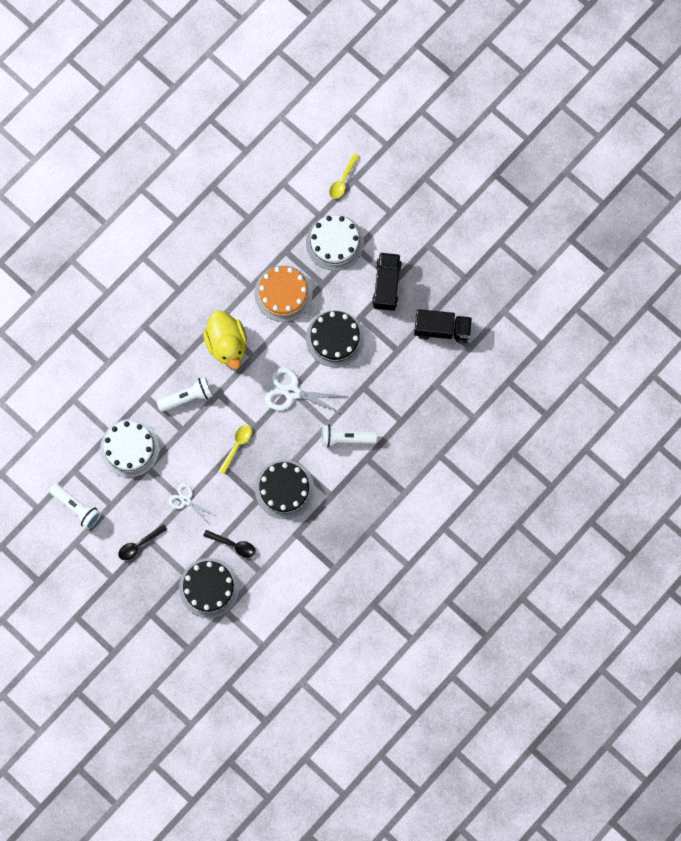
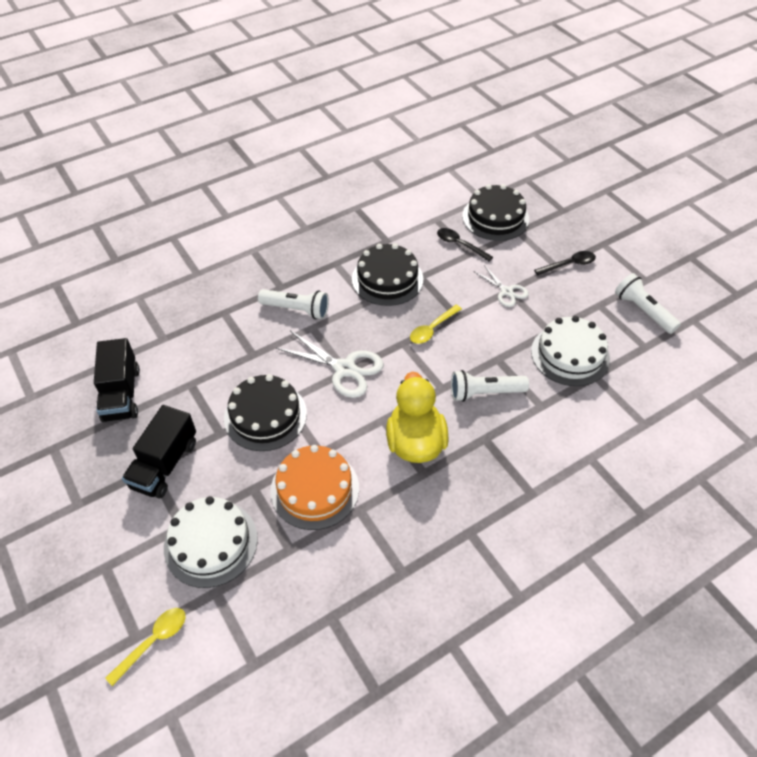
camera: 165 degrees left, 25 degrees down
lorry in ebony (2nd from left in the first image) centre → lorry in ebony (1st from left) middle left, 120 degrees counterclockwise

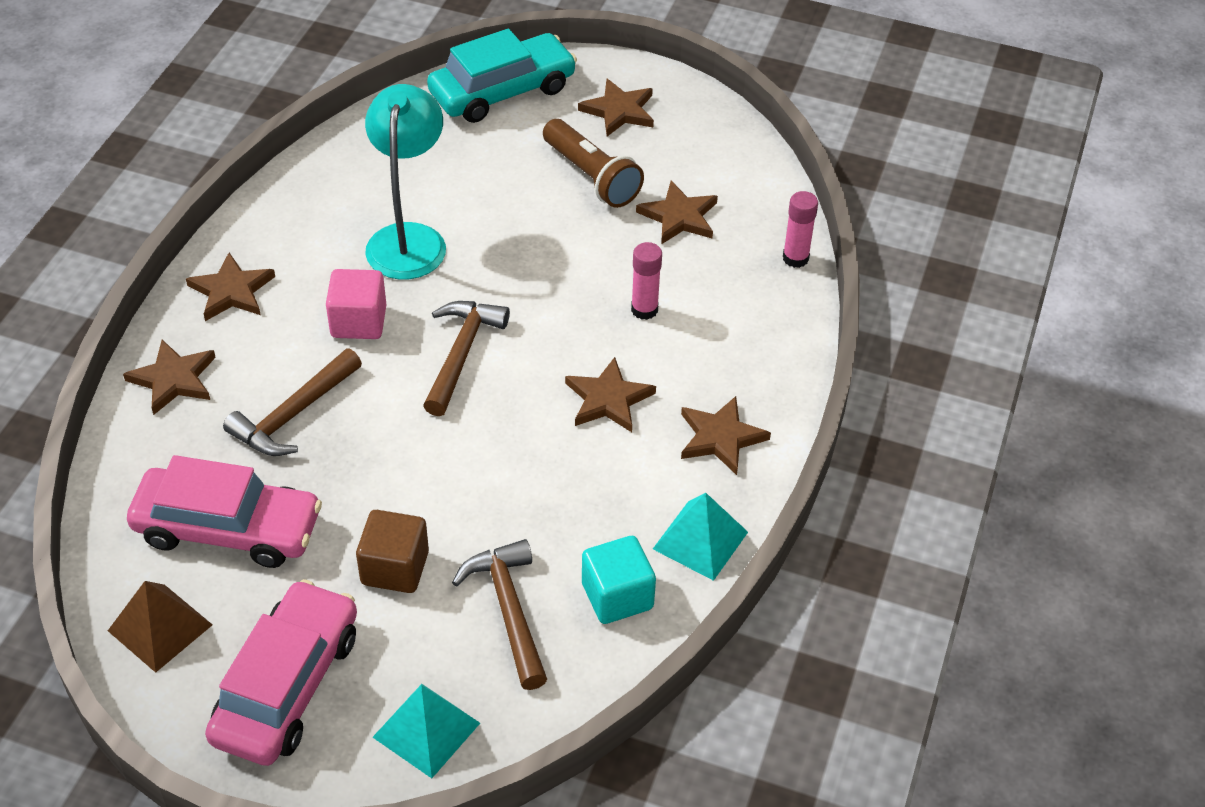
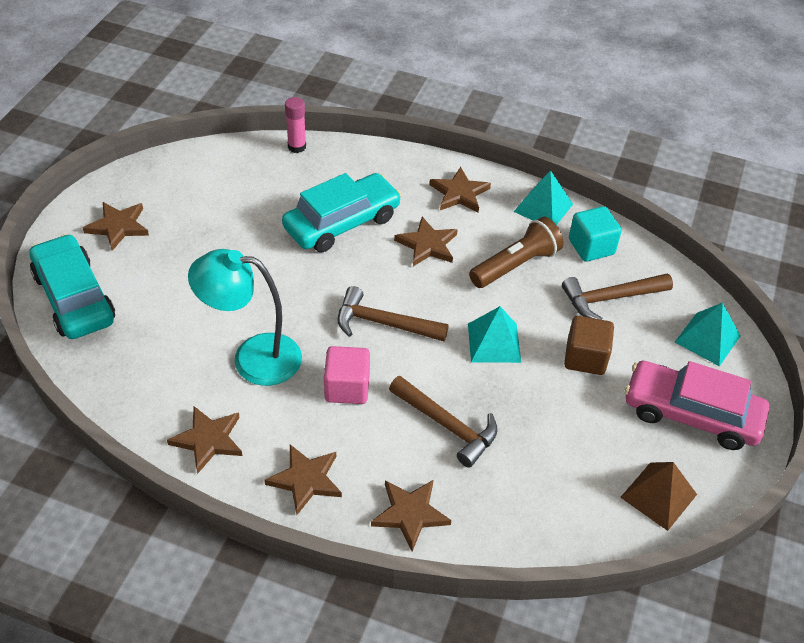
camera: 90 degrees left, 0 degrees up
flashlight in brown top centre → flashlight in brown centre, move
star shape in brown (5th from left in the first image) top centre → star shape in brown (2nd from left) bottom left, move
stick of glue in rose-pink (1st from left) centre → toy car in turquoise (2nd from left) top centre
toy car in rose-pink (1st from left) middle left → -
- → pyramid shape in turquoise (1st from left) centre

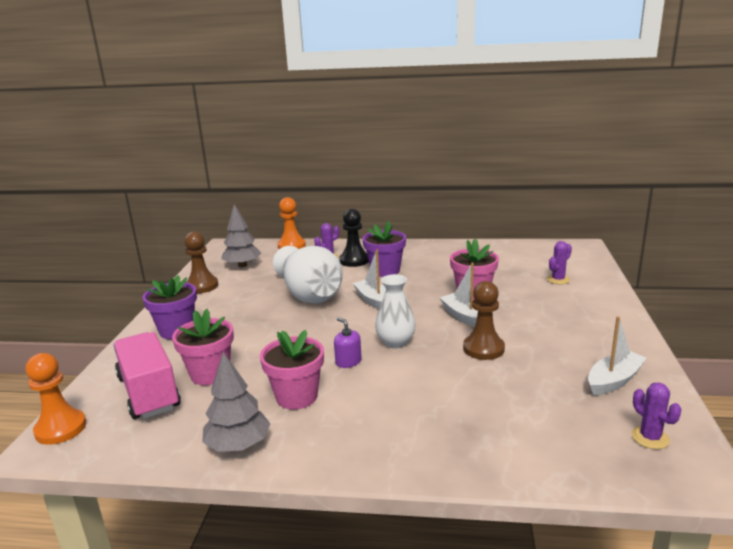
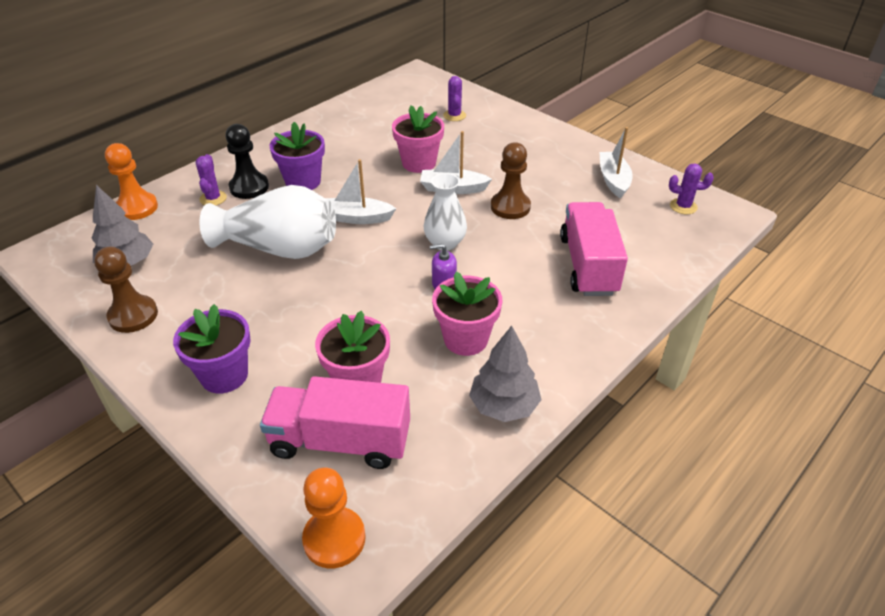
camera: 55 degrees left, 20 degrees up
- → lorry in rose-pink (2nd from left) middle right

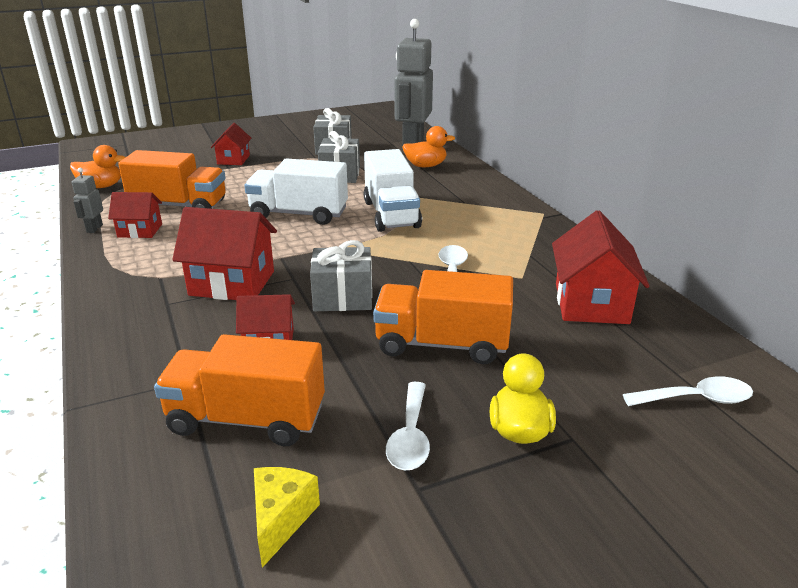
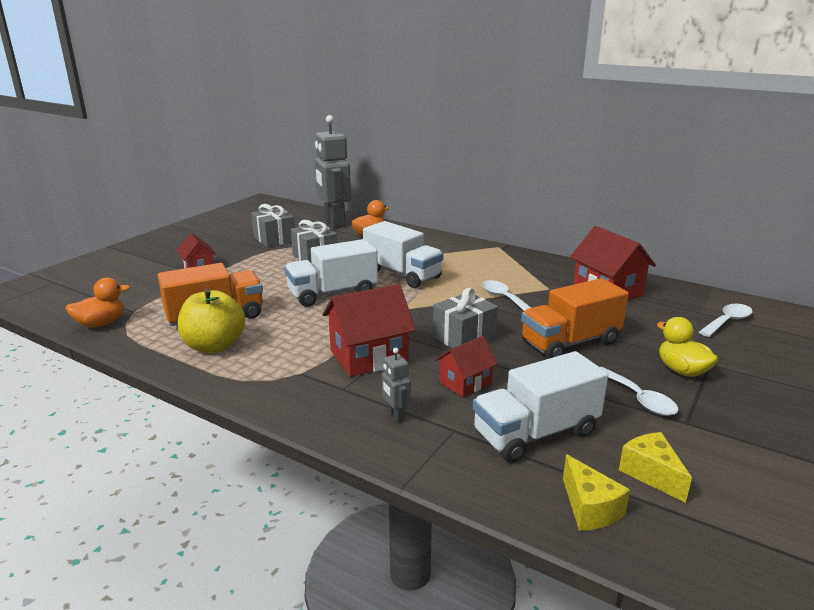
camera: 35 degrees left, 5 degrees down
robot in gray (1st from left in the first image) middle left → robot in gray (2nd from left) centre, move
toy house in scarlet (1st from left) middle left → apple in bright yellow middle left
lorry in orange-coloured (2nd from left) middle left → lorry in snow-white (3rd from left) bottom centre
- → piece of cheese in bright yellow (1st from left) bottom right

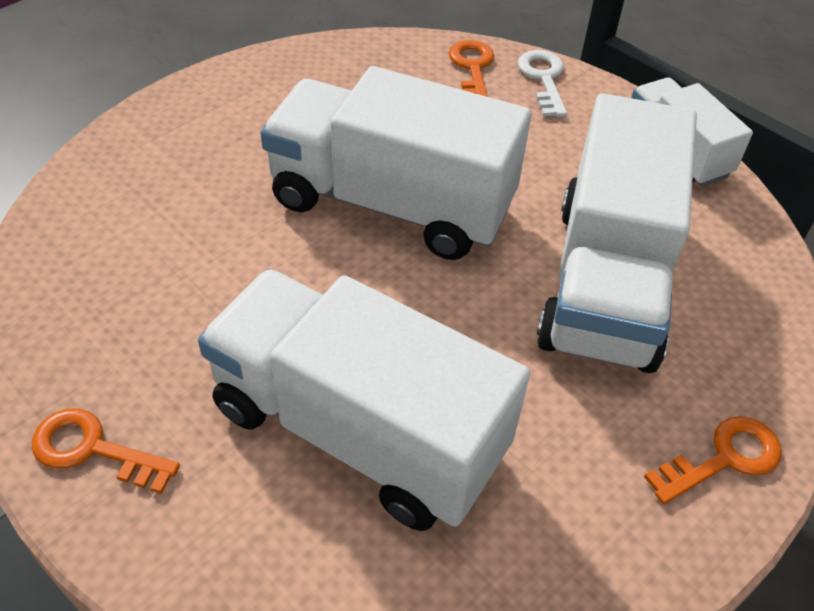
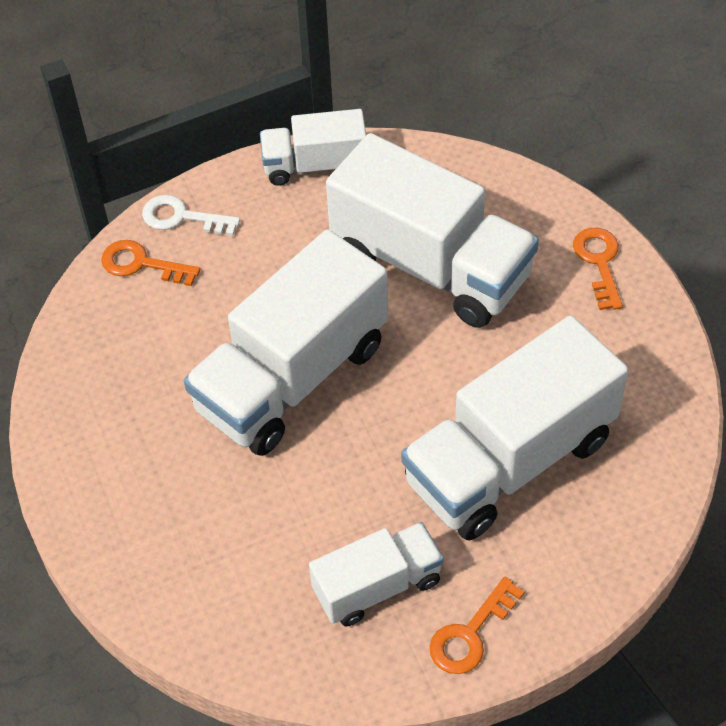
camera: 65 degrees left, 5 degrees up
- → lorry in snow-white (3rd from left) bottom centre

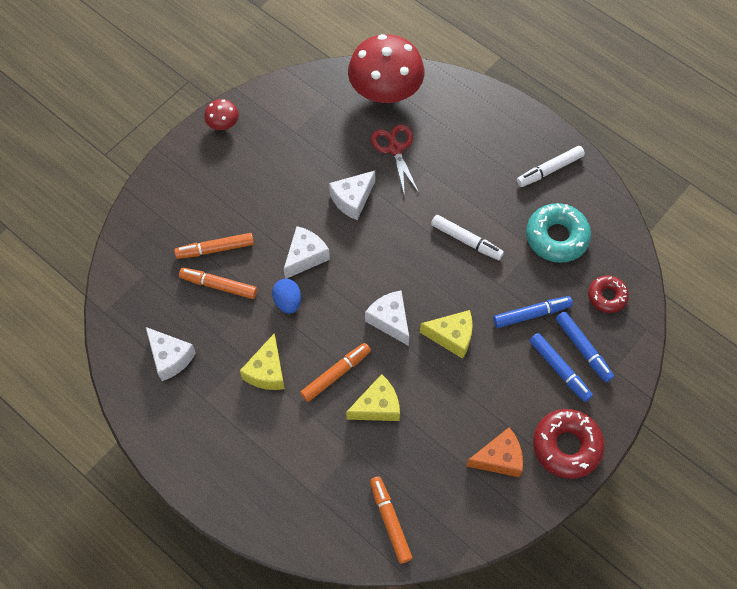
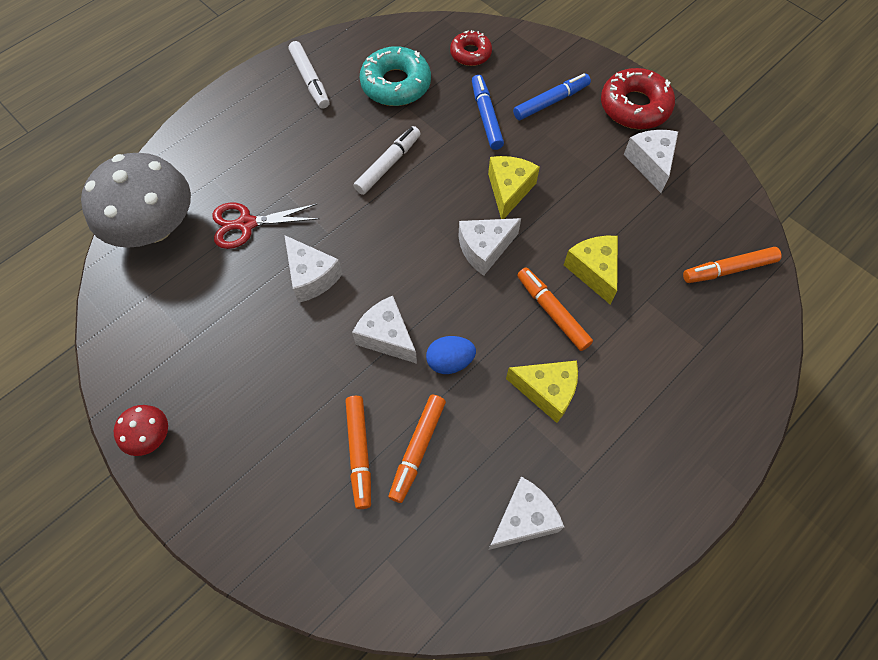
camera: 85 degrees left, 0 degrees up
fungus in scarlet (2nd from left) top centre → fungus in gray top left
marker in cobalt (3rd from left) middle right → -
piece of cheese in orange-coloured bottom right → piece of cheese in snow-white (5th from left) top right

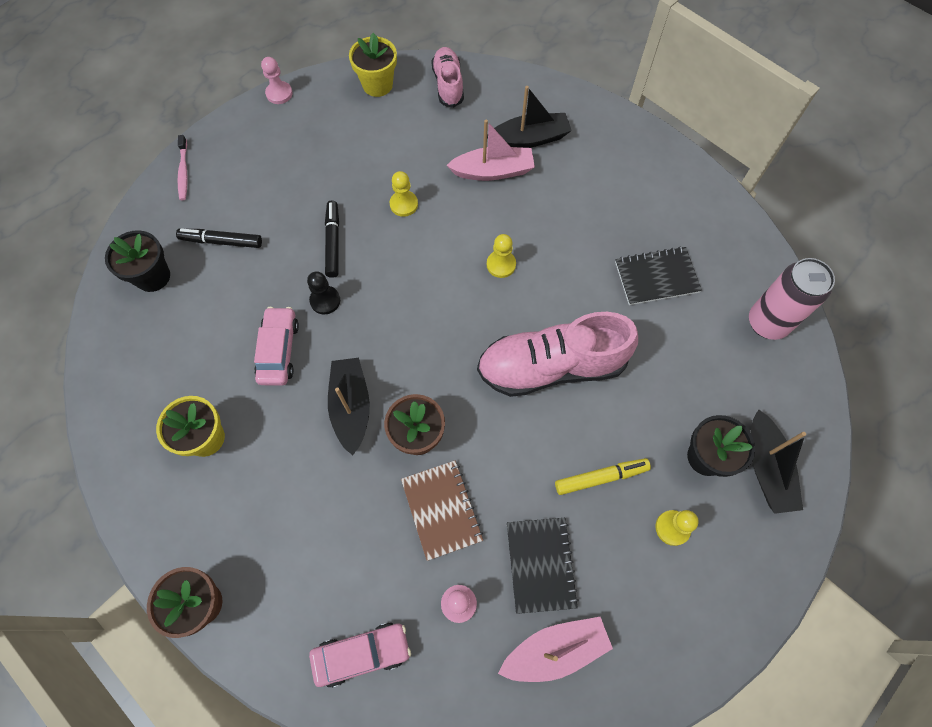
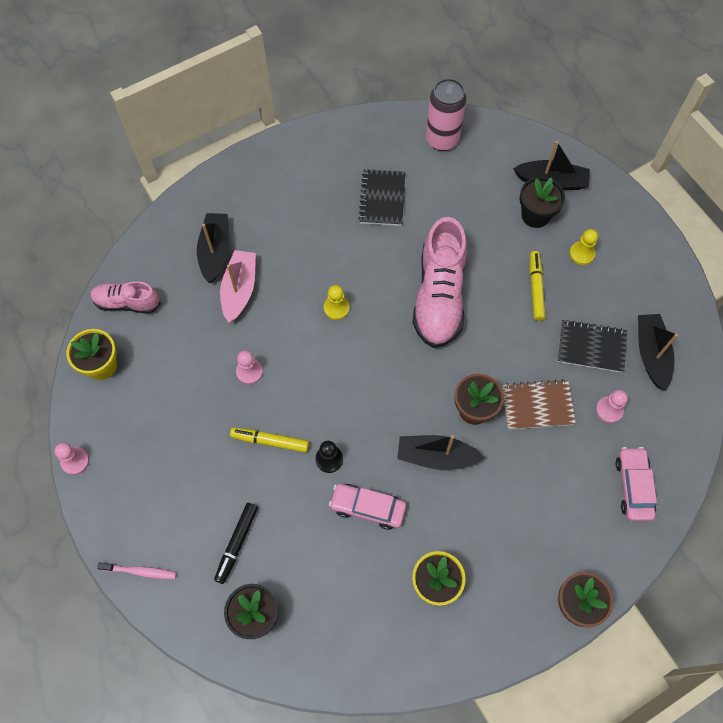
camera: 75 degrees left, 0 degrees up
game pawn in bright yellow (1st from left) top centre → game pawn in rose-pink (2nd from left) centre
marker in ebony (2nd from left) top centre → marker in bright yellow (1st from left) centre
sailboat in rose-pink (2nd from left) bottom centre → sailboat in ebony (4th from left) middle right

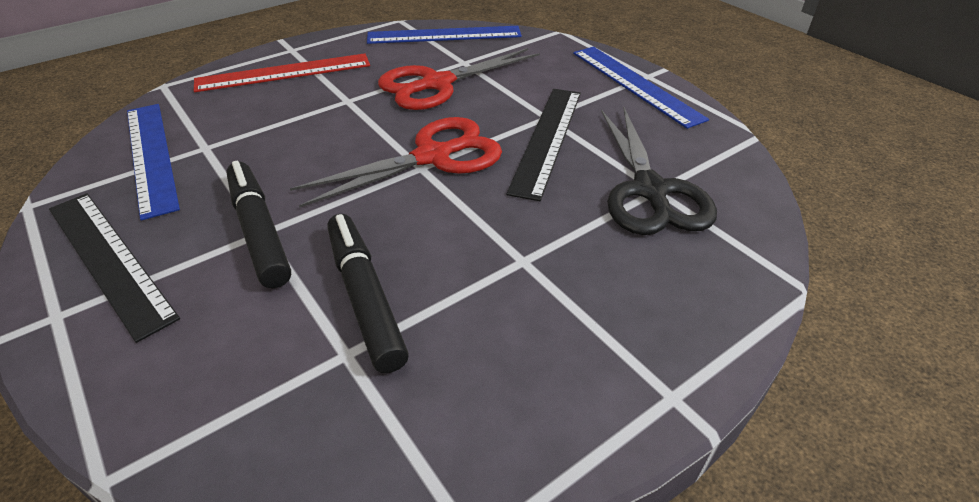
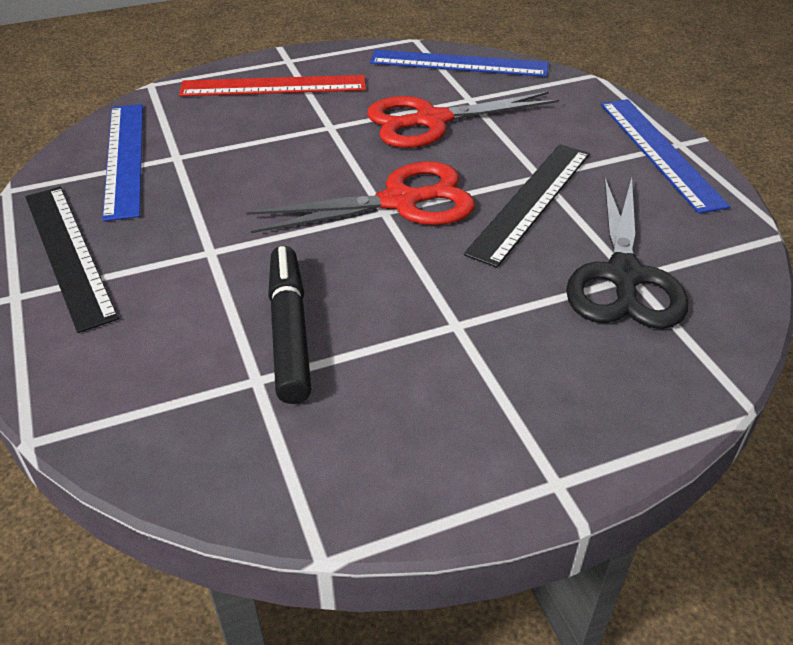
camera: 15 degrees right, 0 degrees up
marker in ebony (1st from left) middle left → -

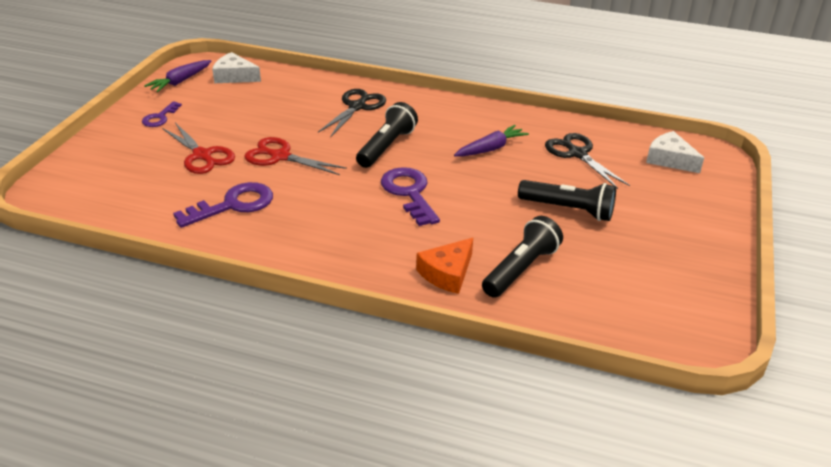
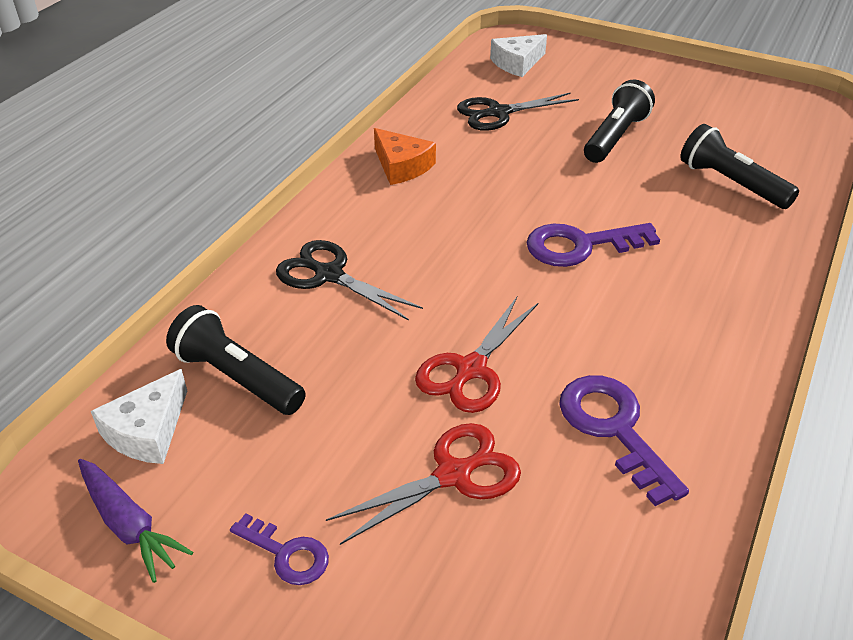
camera: 80 degrees left, 5 degrees up
flashlight in ebony (1st from left) top centre → flashlight in ebony (1st from left) middle left, move
carrot in purple (2nd from left) top centre → -
piece of cheese in orange-coloured centre → piece of cheese in orange-coloured top centre, move

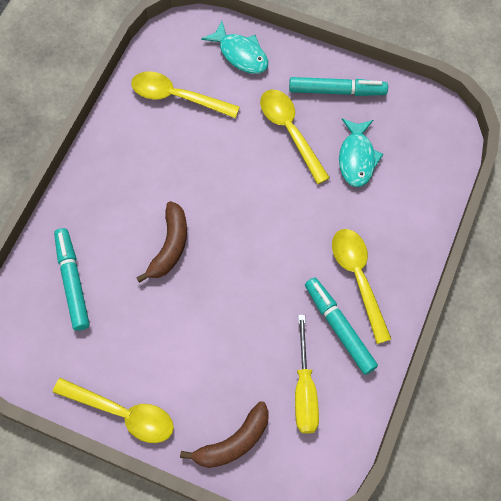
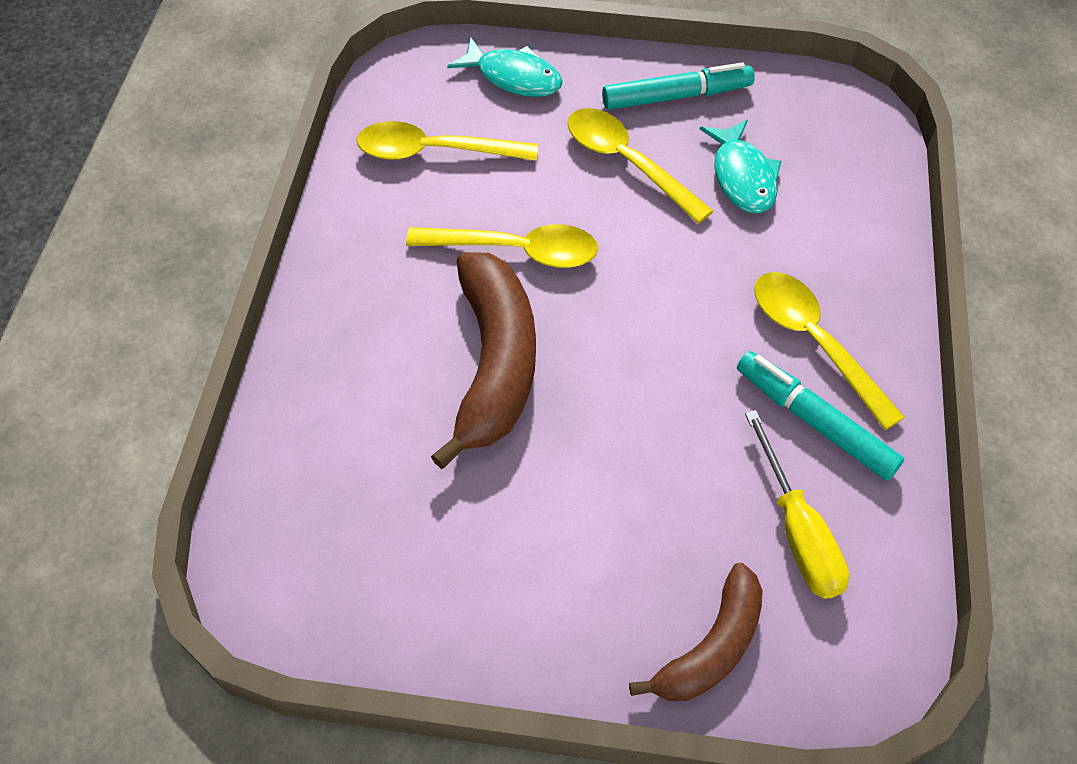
camera: 15 degrees left, 10 degrees down
toy banana in brown (1st from left) middle left → toy banana in brown (1st from left) centre, x1.60
marker in turquoise (1st from left) middle left → -
teaspoon in bright yellow (1st from left in the first image) bottom left → teaspoon in bright yellow (2nd from left) top centre, move

